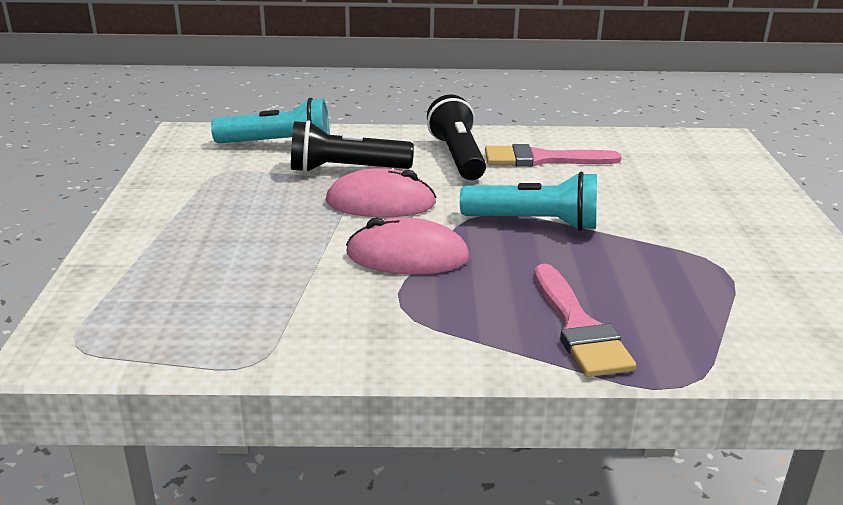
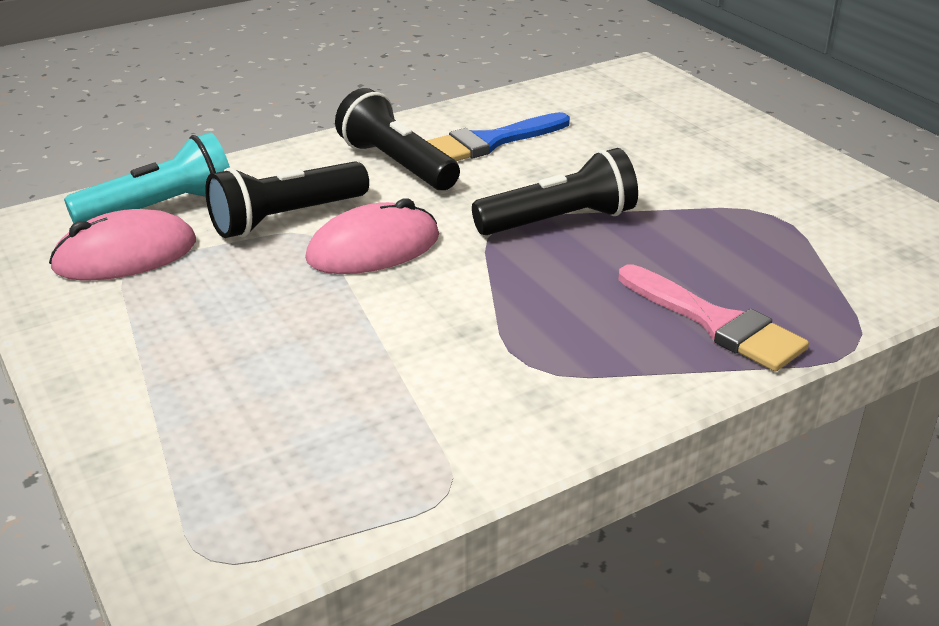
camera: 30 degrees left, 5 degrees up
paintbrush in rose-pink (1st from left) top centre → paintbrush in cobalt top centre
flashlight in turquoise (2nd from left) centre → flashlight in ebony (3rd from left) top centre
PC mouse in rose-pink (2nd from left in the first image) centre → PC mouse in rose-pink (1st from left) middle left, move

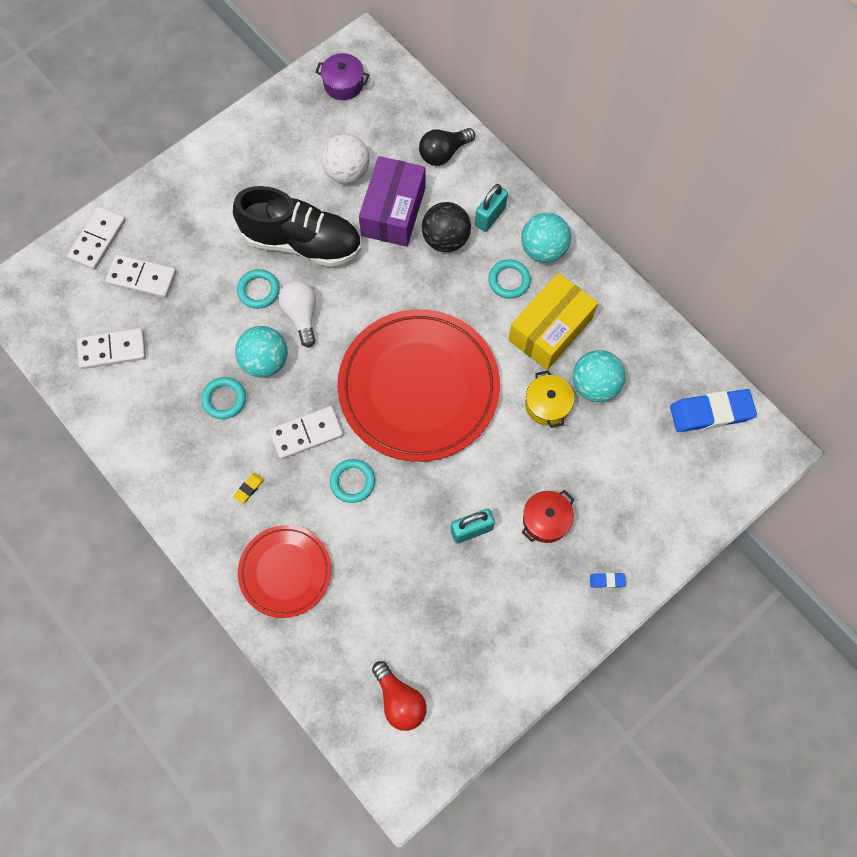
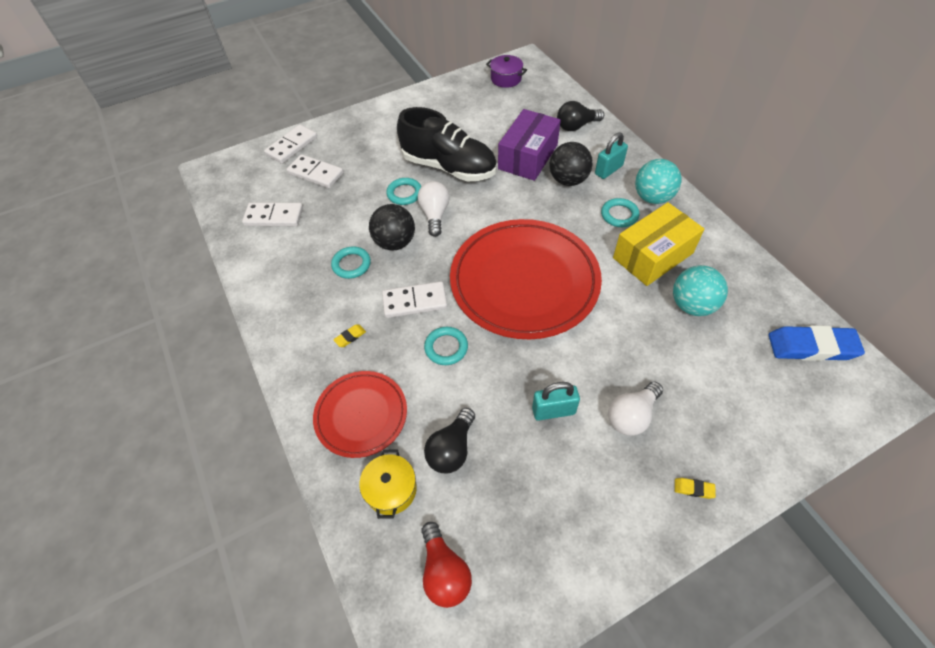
camera: 15 degrees right, 15 degrees down
play ball in snow-white top centre → -
play ball in turquoise (1st from left) middle left → play ball in ebony (1st from left) centre
cooking pot in bright yellow centre → cooking pot in bright yellow bottom centre, move
cooking pot in scarlet centre → lightbulb in snow-white (2nd from left) middle right
eraser in cobalt (1st from left) bottom right → eraser in bright yellow (2nd from left) bottom right
- → lightbulb in ebony (1st from left) bottom centre

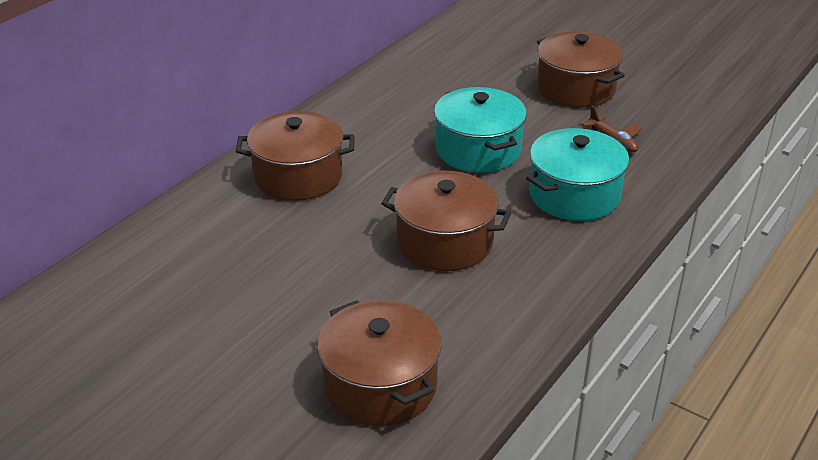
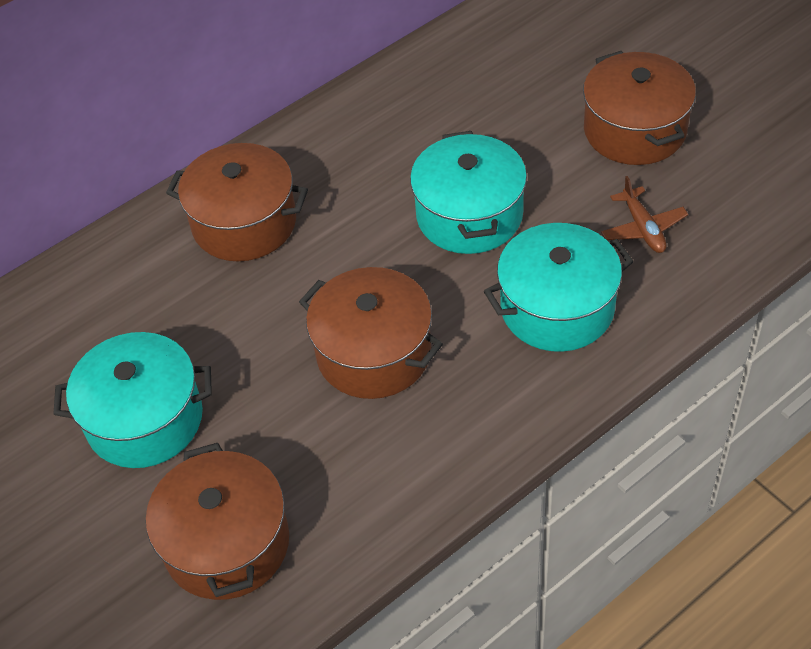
camera: 20 degrees right, 15 degrees up
- → cooking pot in turquoise (1st from left) middle left

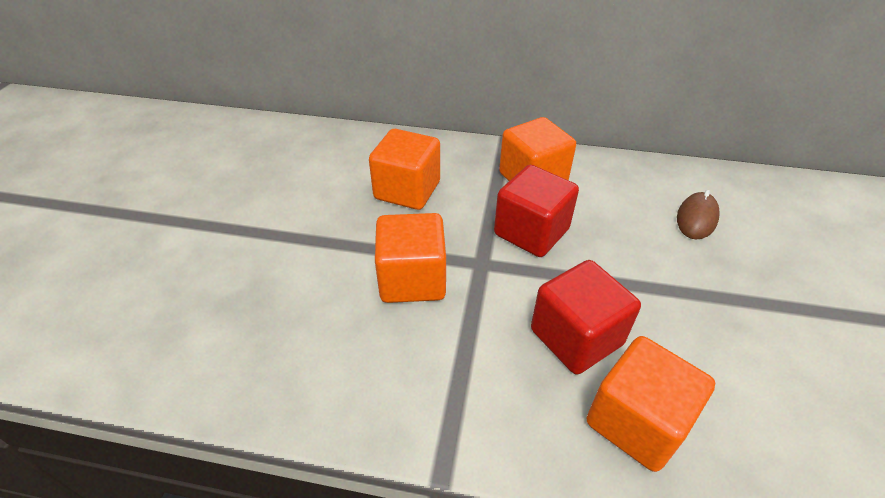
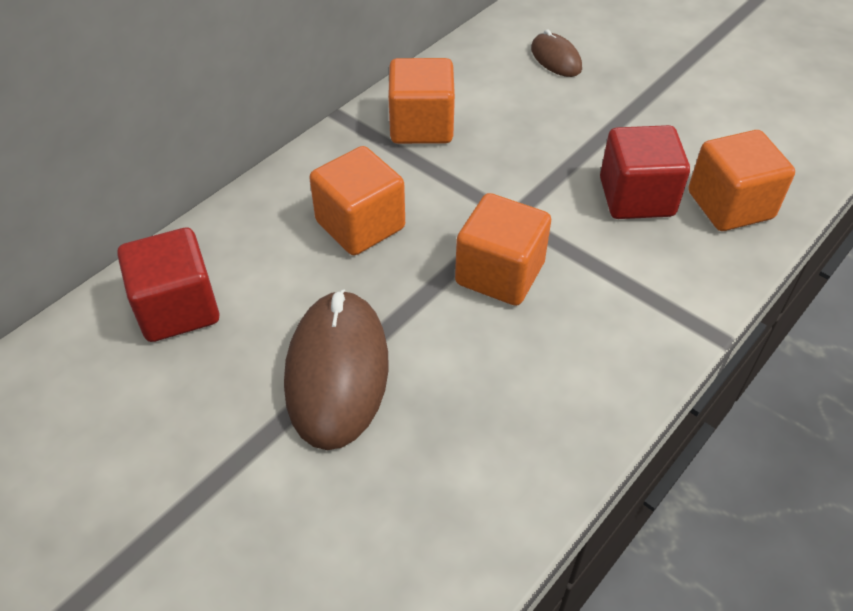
camera: 60 degrees left, 5 degrees up
block in scarlet (1st from left) centre → block in scarlet (1st from left) middle left, move
- → PC mouse in brown (1st from left) centre

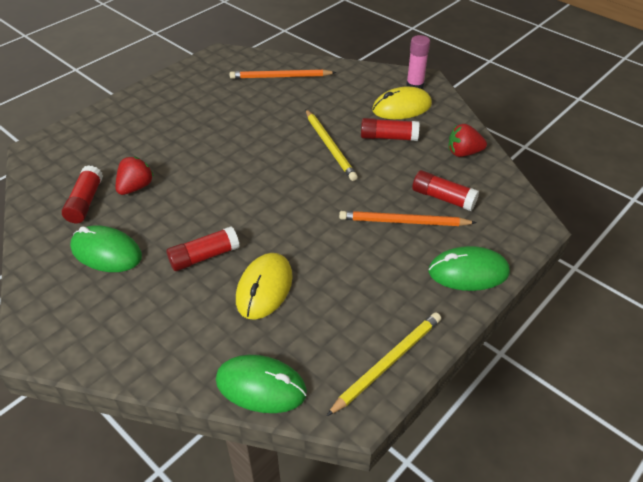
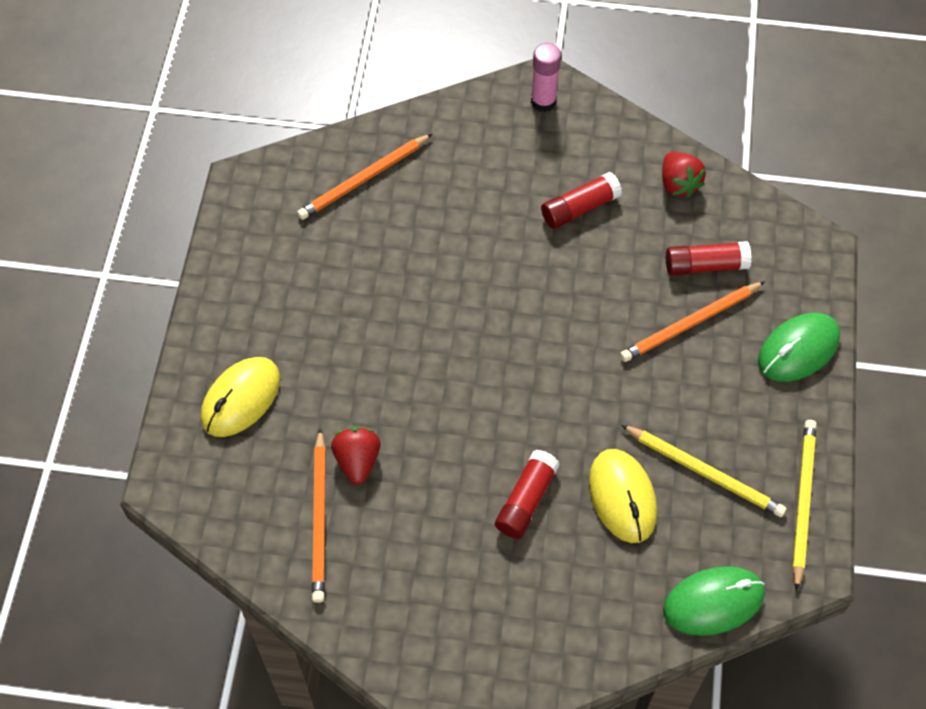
camera: 35 degrees left, 15 degrees up
PC mouse in bright yellow (2nd from left in the first image) top centre → PC mouse in bright yellow (1st from left) middle left, move
wooden pencil in bright yellow (1st from left) top centre → wooden pencil in bright yellow (1st from left) middle right, move
strawberry in scarlet (2nd from left) top right, 75 degrees counterclockwise
stick of glue in scarlet (1st from left) middle left → wooden pencil in orange-coloured (1st from left) bottom centre
PC mouse in leaf-green (1st from left) middle left → -

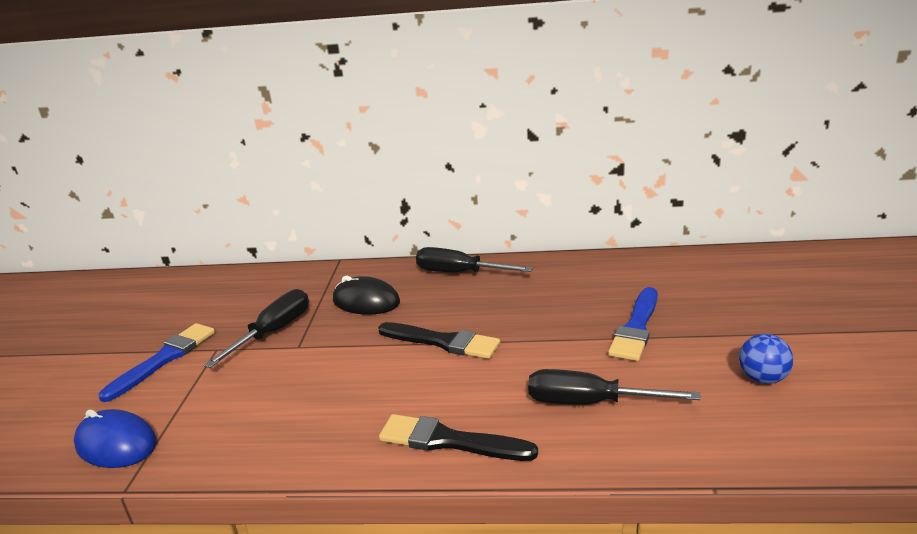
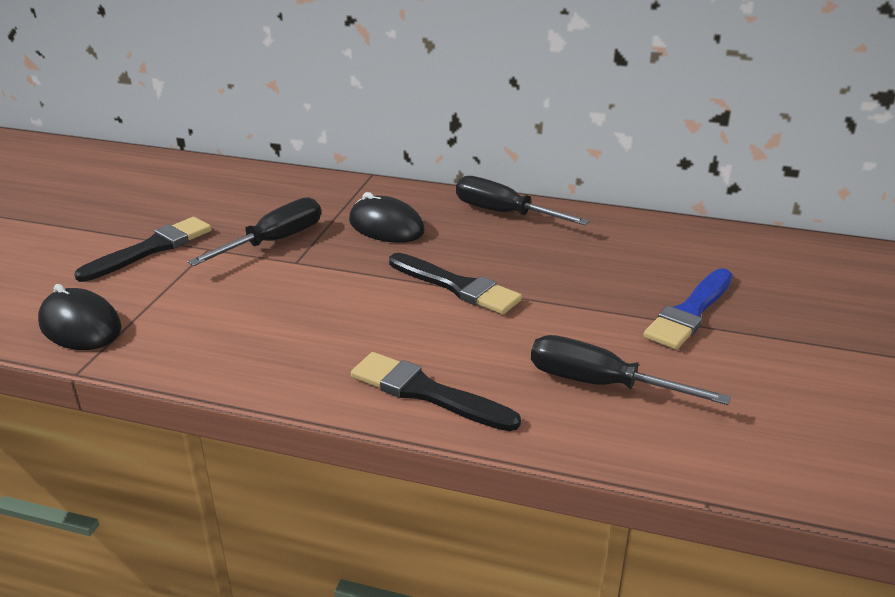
camera: 10 degrees right, 5 degrees up
paintbrush in cobalt (1st from left) bottom left → paintbrush in ebony (1st from left) middle left
play ball in cobalt bottom right → -
PC mouse in cobalt bottom left → PC mouse in ebony (1st from left) middle left

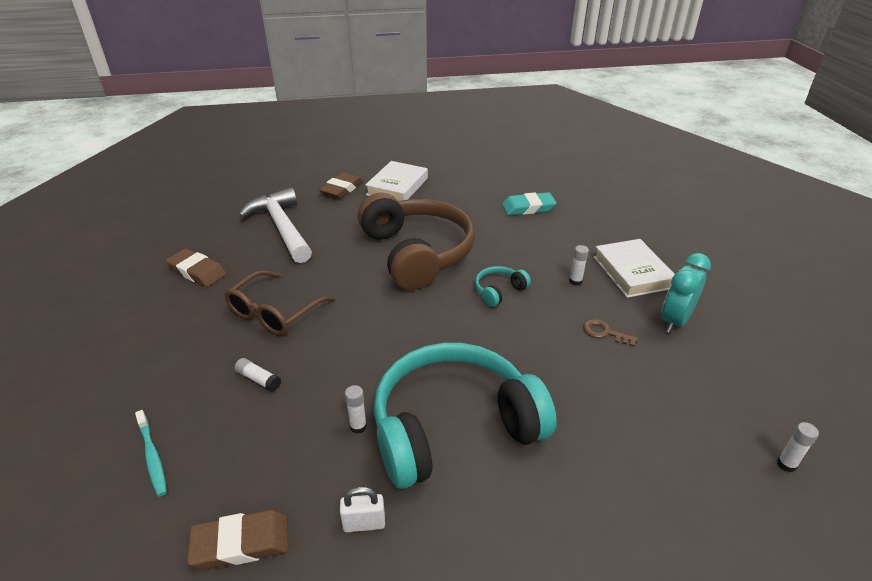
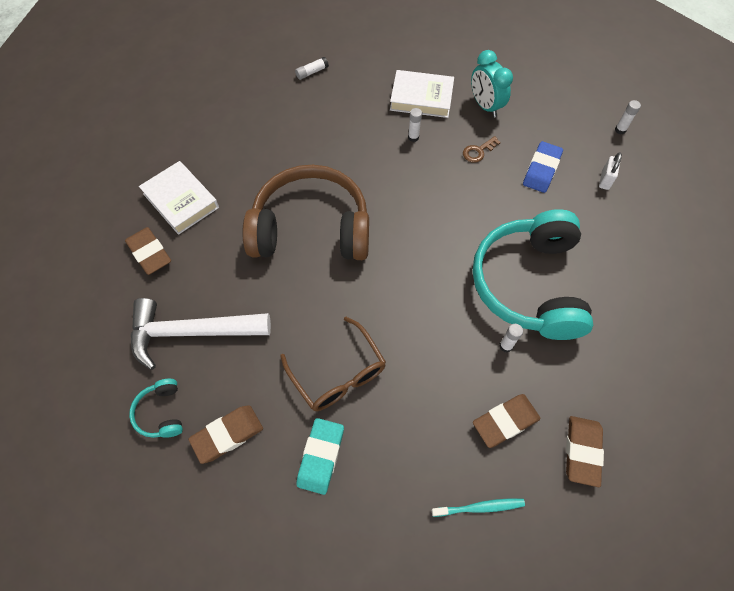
camera: 65 degrees left, 25 degrees up
eraser in turquoise centre → eraser in turquoise bottom centre, move
over-ear headphones in turquoise (2nd from left in the first image) centre → over-ear headphones in turquoise (1st from left) bottom left, move
stick of glue in snow-white (1st from left) middle left → stick of glue in snow-white (1st from left) top centre, move
padlock in snow-white bottom centre → padlock in snow-white top right, move
- → eraser in cobalt top right
- → eraser in brown (3rd from left) bottom right

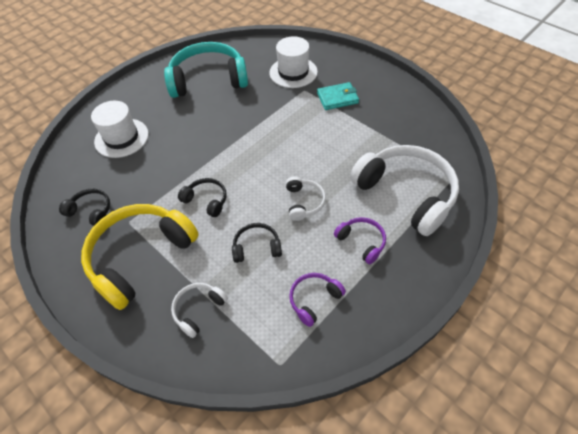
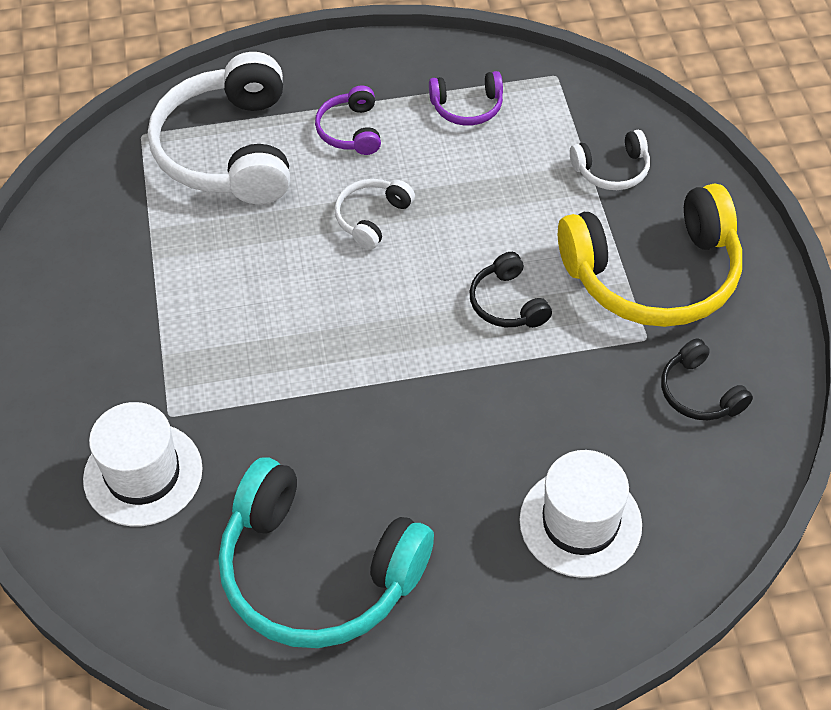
camera: 145 degrees left, 0 degrees up
billfold in turquoise top centre → -
over-ear headphones in ebony (3rd from left) centre → -

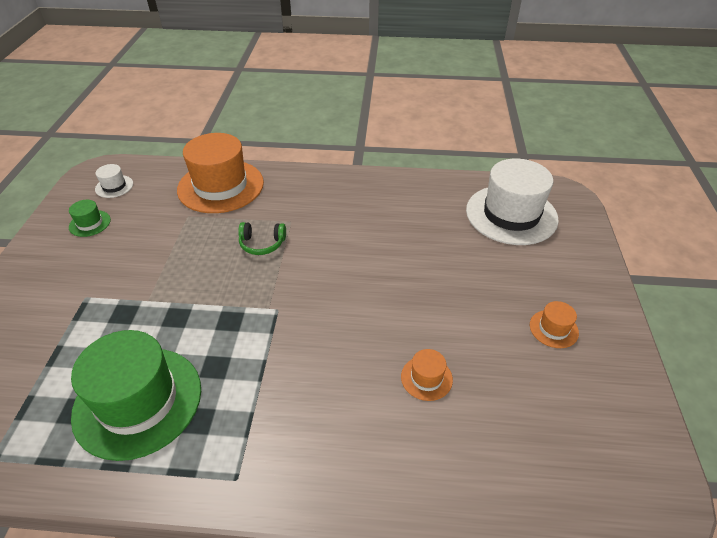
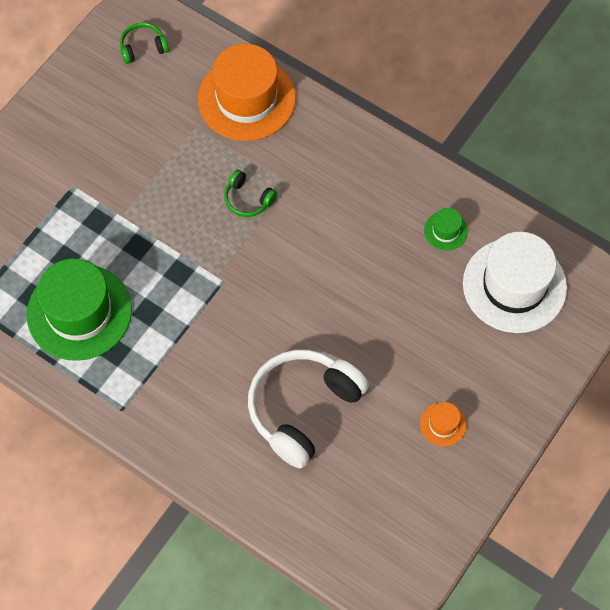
camera: 30 degrees right, 20 degrees up
hat in snow-white (1st from left) middle left → over-ear headphones in leaf-green (1st from left) top left
hat in leaf-green (1st from left in the first image) middle left → hat in leaf-green (2nd from left) middle right, move
hat in orange-coloured (2nd from left) bottom centre → over-ear headphones in snow-white bottom centre

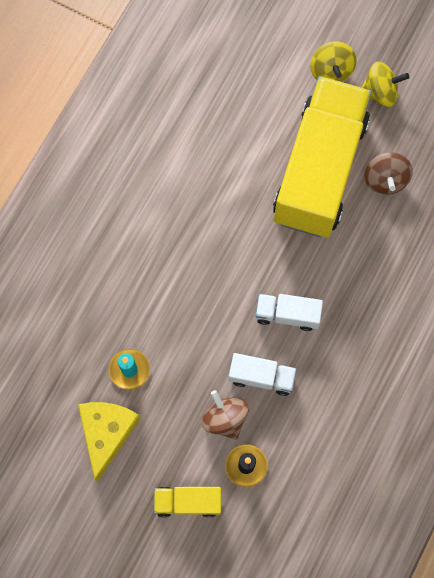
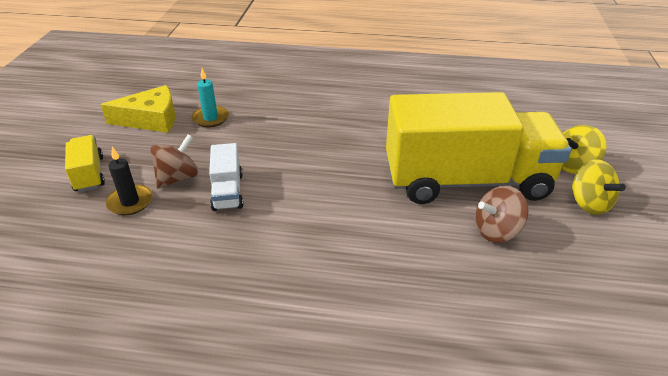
camera: 70 degrees right, 35 degrees down
lorry in snow-white (2nd from left) centre → -

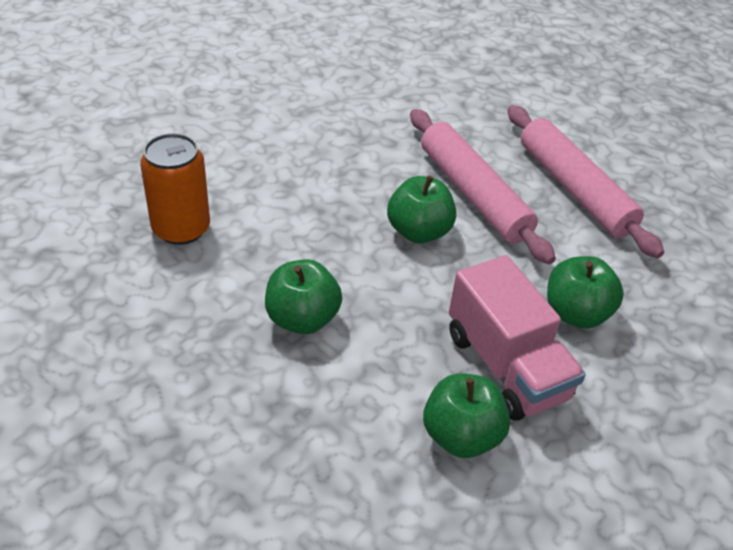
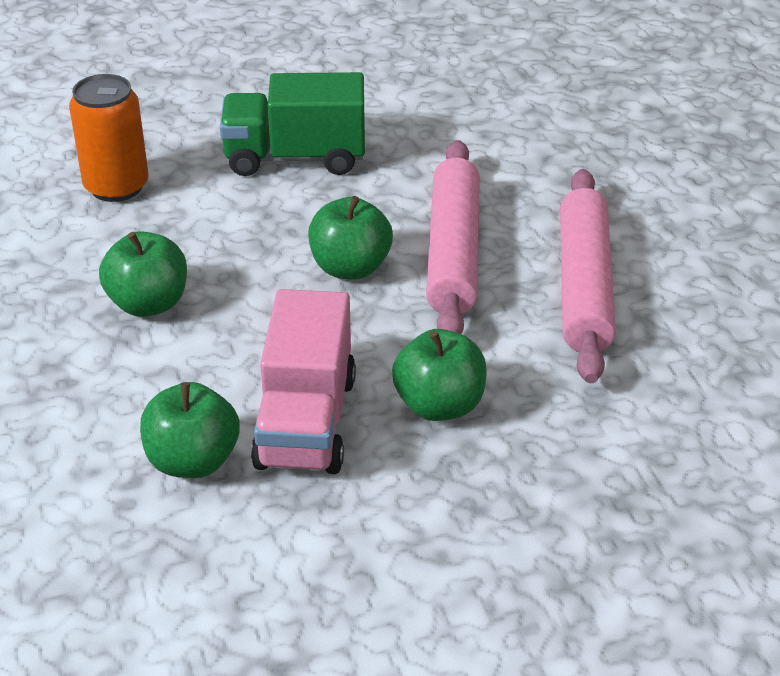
camera: 35 degrees right, 5 degrees down
- → lorry in leaf-green top centre

